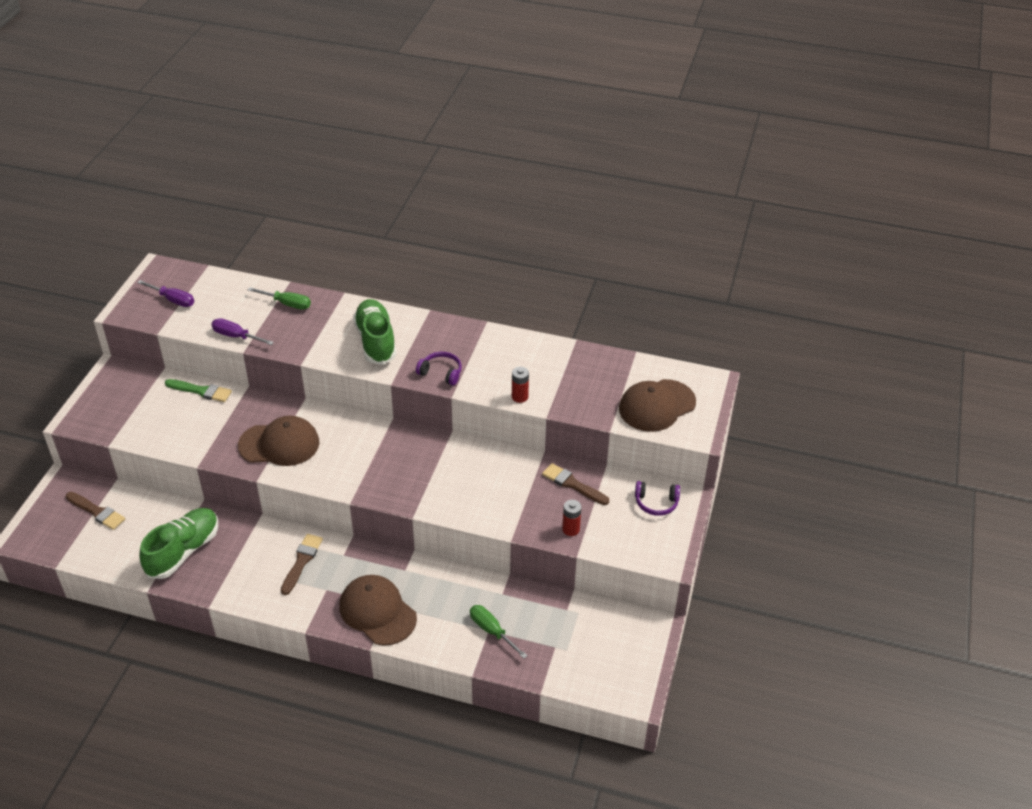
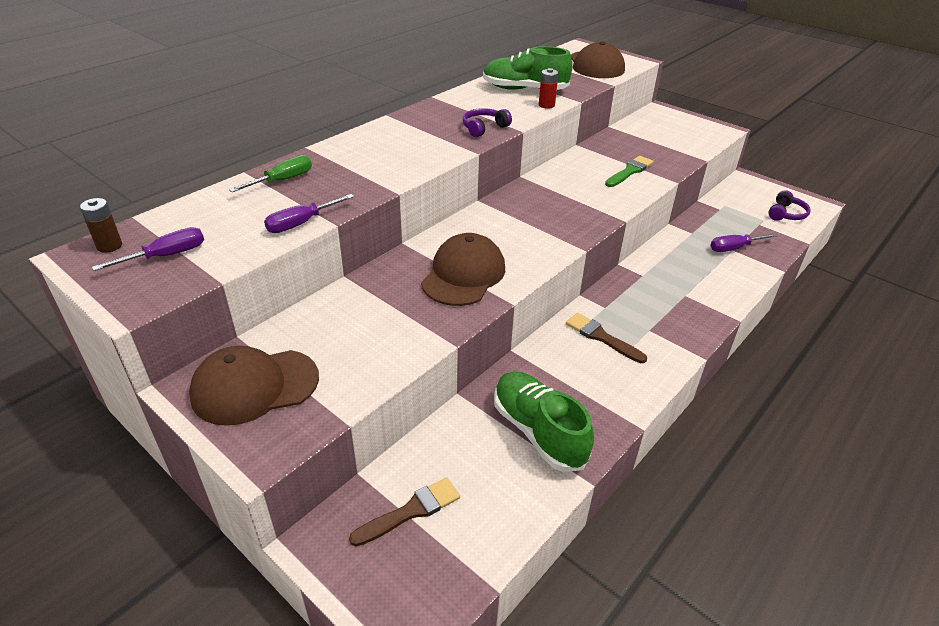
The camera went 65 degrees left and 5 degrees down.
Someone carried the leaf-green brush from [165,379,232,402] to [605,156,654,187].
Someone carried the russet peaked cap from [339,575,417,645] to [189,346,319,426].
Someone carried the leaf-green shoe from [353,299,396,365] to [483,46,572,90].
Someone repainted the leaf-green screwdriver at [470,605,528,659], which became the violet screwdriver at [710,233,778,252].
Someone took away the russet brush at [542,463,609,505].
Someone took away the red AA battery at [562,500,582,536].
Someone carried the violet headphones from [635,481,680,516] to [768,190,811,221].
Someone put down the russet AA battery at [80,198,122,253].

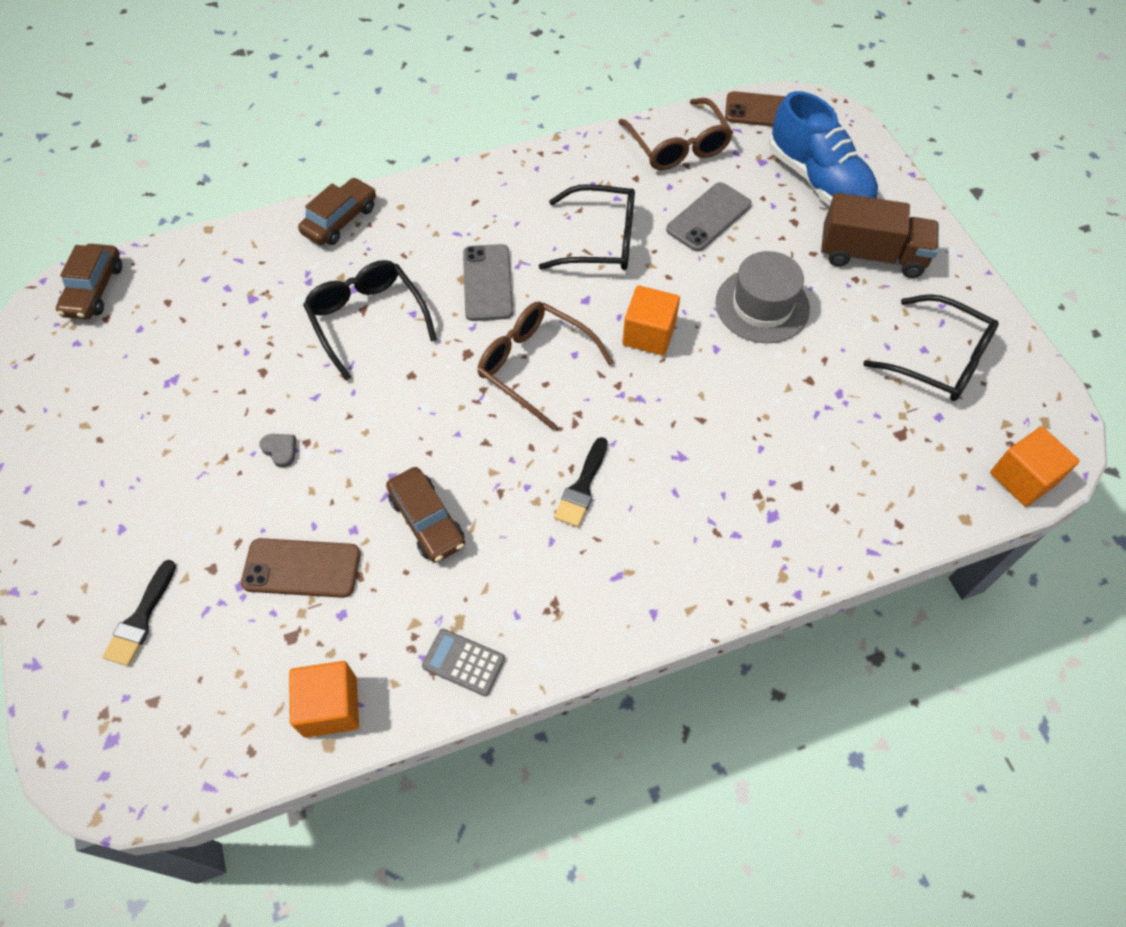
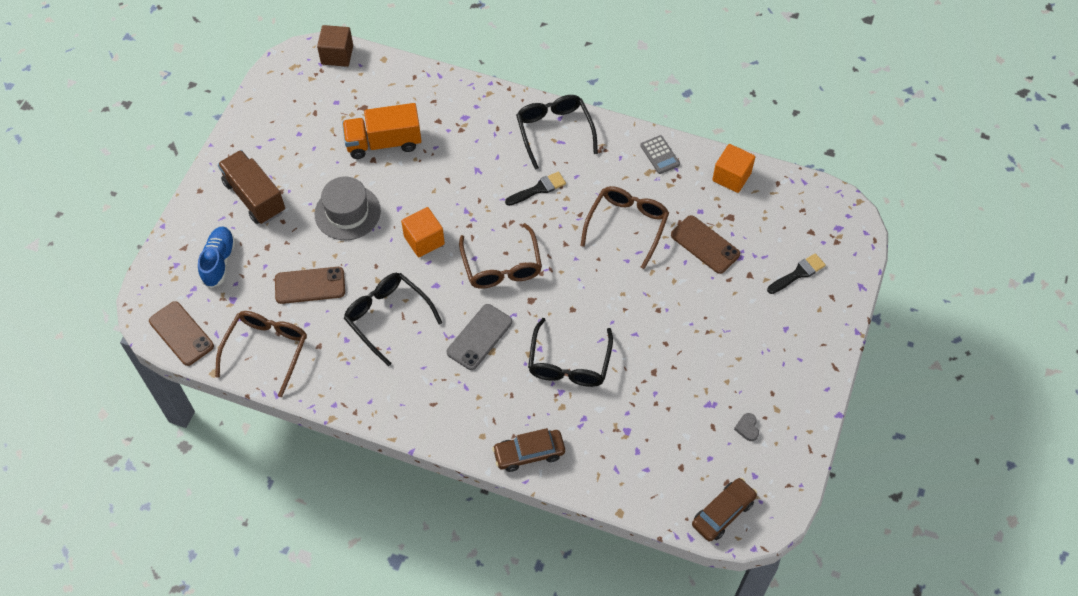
The camera went 140 degrees left and 0 degrees up.
Someone carried the gray heart from [260,434,296,468] to [734,413,759,441].
Someone swapped the russet automobile at [386,467,465,563] for the russet spectacles at [580,186,669,269].
Someone repainted the gray phone at [666,182,752,252], which became the russet phone at [275,267,345,304].
Someone scaled the cobalt shoe at [769,91,878,207] by 0.64.
Someone carried the ebony spectacles from [863,294,999,401] to [516,95,598,170].
Someone repainted the orange block at [990,427,1080,507], which became the russet block at [317,25,353,67].
Someone put down the orange lorry at [342,103,421,159].

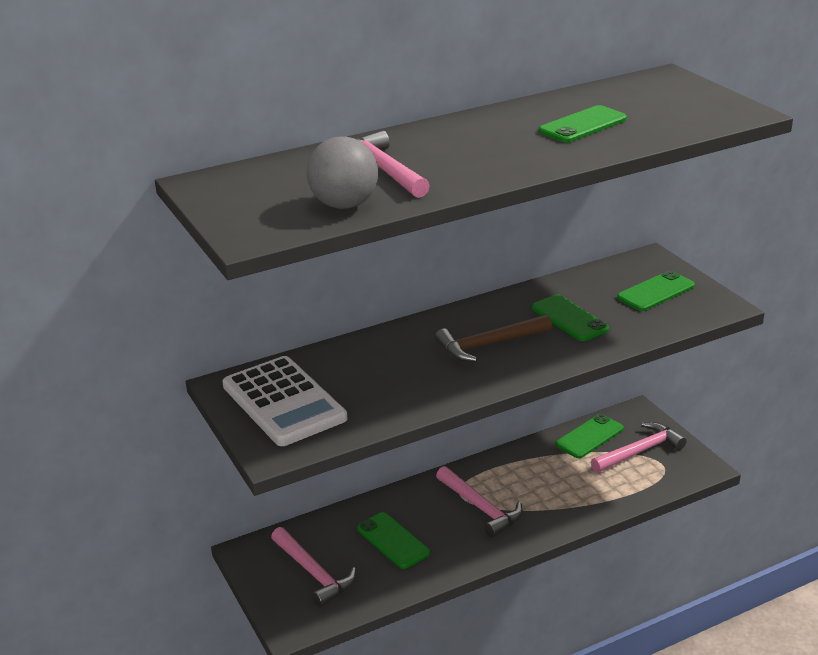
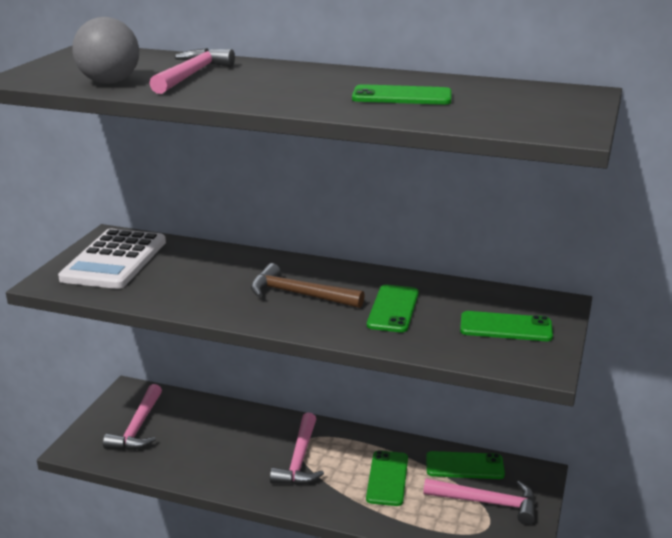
The camera went 45 degrees right and 5 degrees down.
Someone carried the leaf-green phone from [357,512,430,569] to [366,450,408,506].

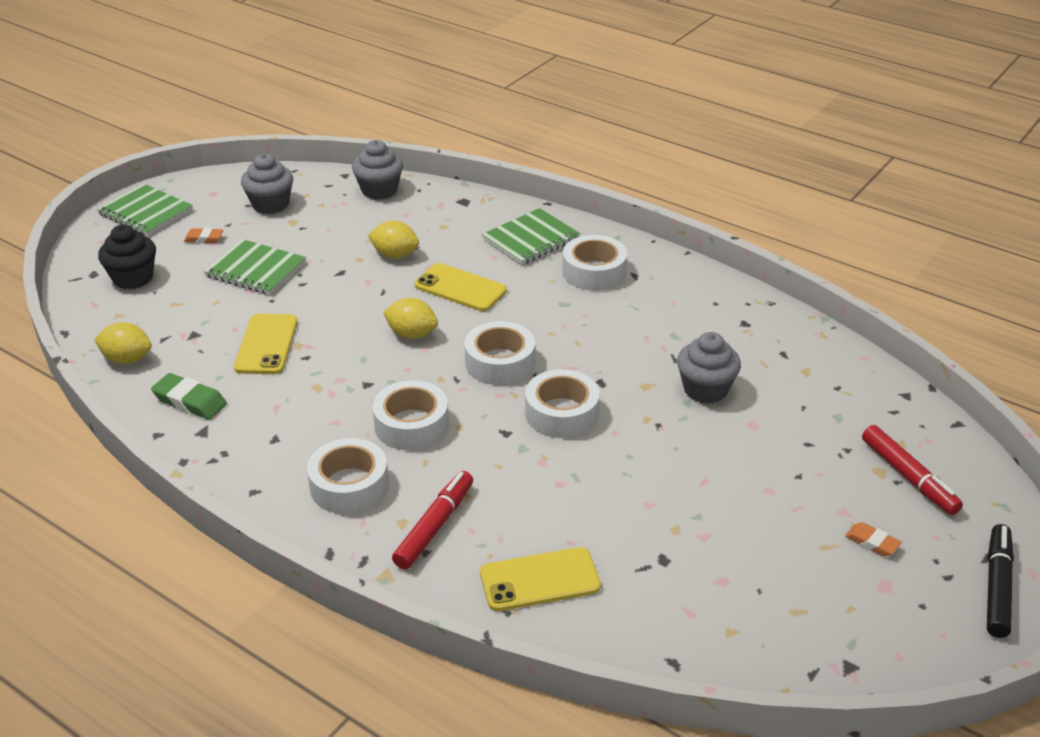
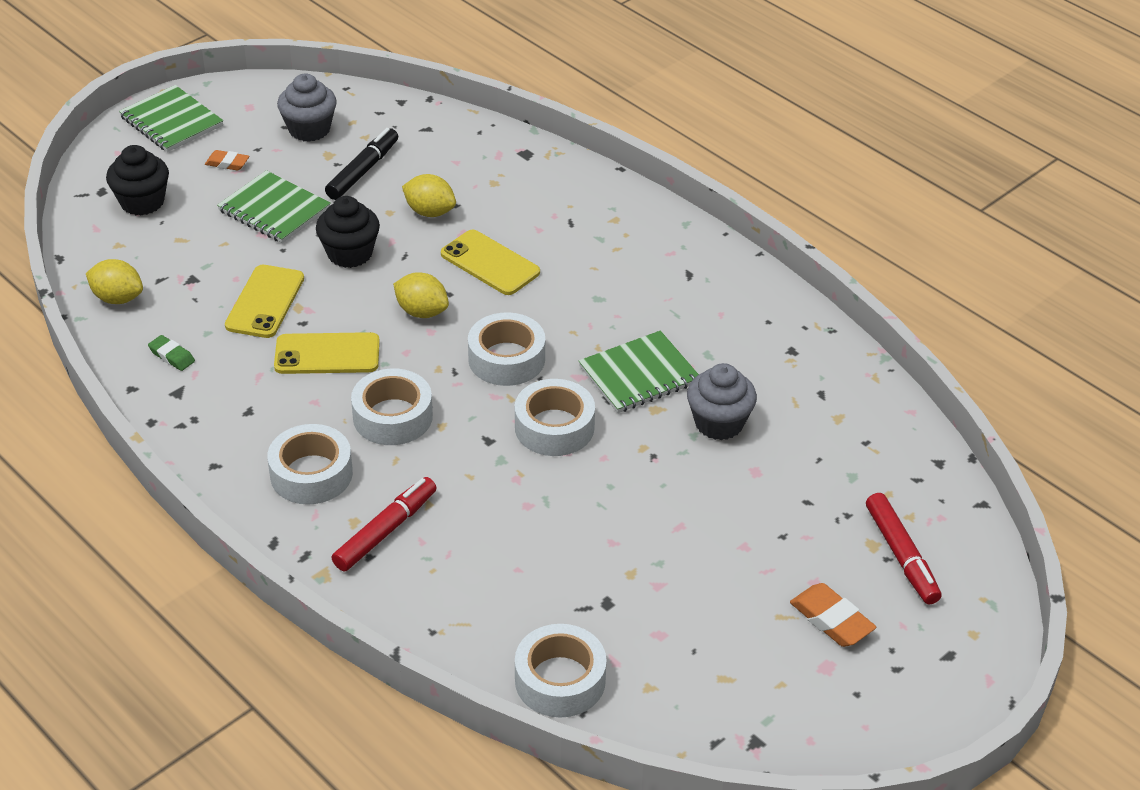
The camera went 10 degrees right and 5 degrees up.
Someone scaled the leaf-green gum eraser at [151,373,227,419] by 0.63.
Someone took away the gray muffin at [352,140,403,200].
Someone carried the golden phone from [480,547,601,611] to [274,332,380,374].
Someone carried the leaf-green notepad from [482,208,580,265] to [579,330,699,413].
Someone carried the pure white tape from [562,235,627,291] to [515,624,607,718].
Someone scaled the orange gum eraser at [845,522,902,556] by 1.60.
Someone carried the ebony marker pen from [987,524,1014,638] to [325,128,398,200].
Someone put down the ebony muffin at [316,196,380,268].

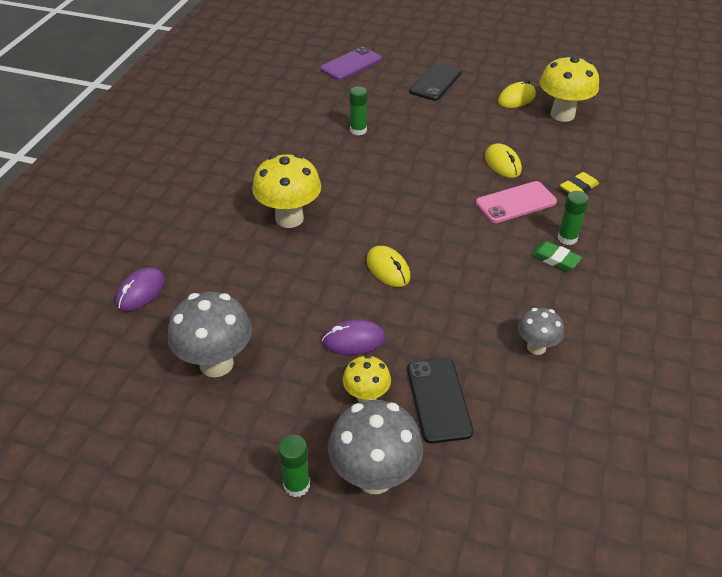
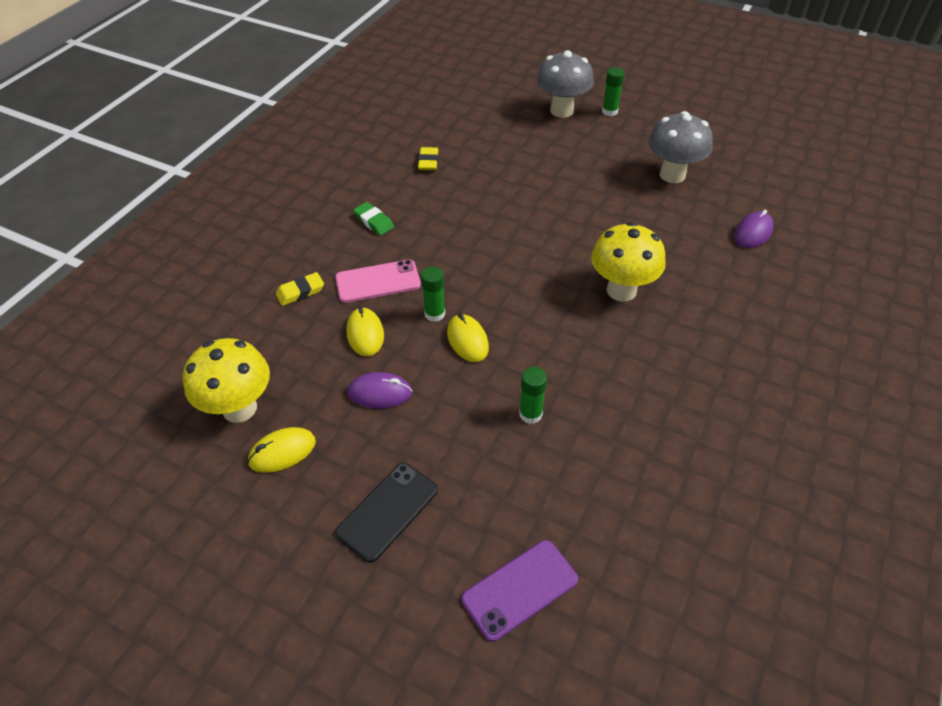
The camera went 170 degrees left and 5 degrees up.
Someone carried the violet PC mouse from [322,319,386,355] to [347,372,412,409].
Someone took away the golden mushroom at [343,355,391,403].
Someone carried the golden PC mouse from [366,246,411,287] to [447,313,489,362].
Someone took away the ebony phone at [407,358,473,444].
Someone swapped the gray mushroom at [518,307,564,355] for the golden gum eraser at [418,147,438,170].
Someone carried the leaf-green stick of glue from [558,191,589,245] to [421,266,445,322].

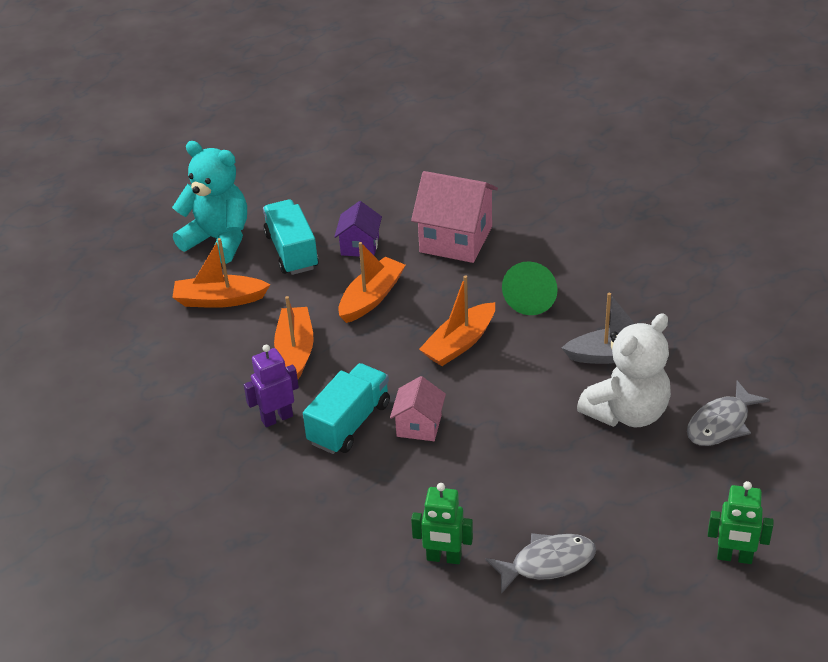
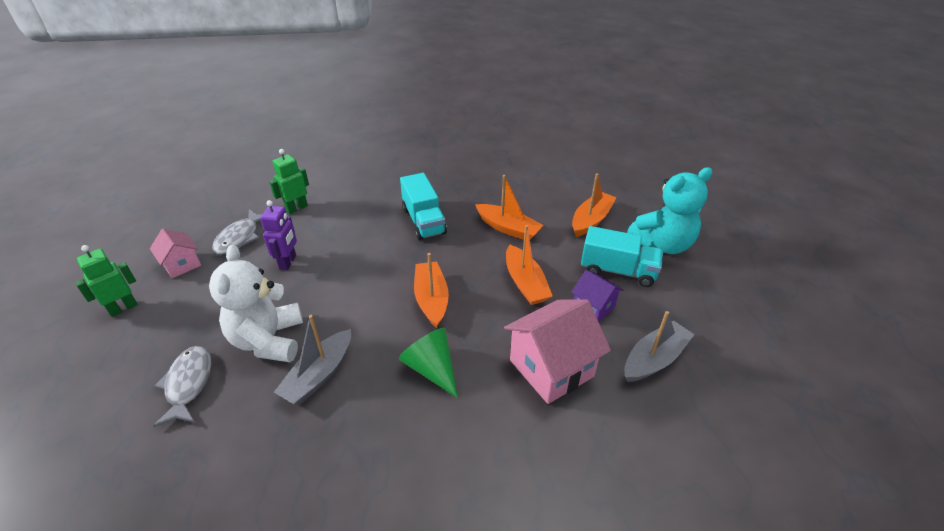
The camera went 125 degrees right and 0 degrees up.
Someone carried the violet toy robot from [244,345,299,427] to [260,200,297,270].
Someone carried the rose-pink toy house from [390,376,446,441] to [150,228,201,278].
Someone put down the gray toy boat at [625,311,695,382].

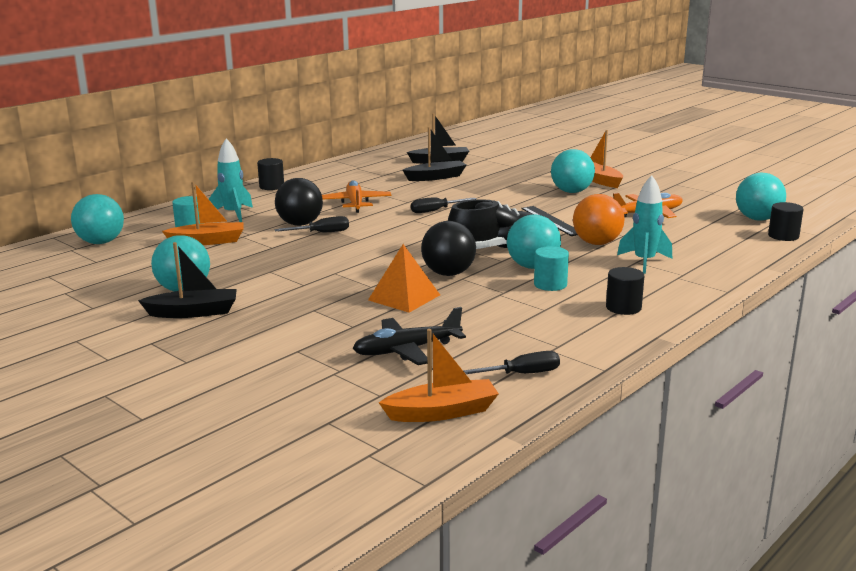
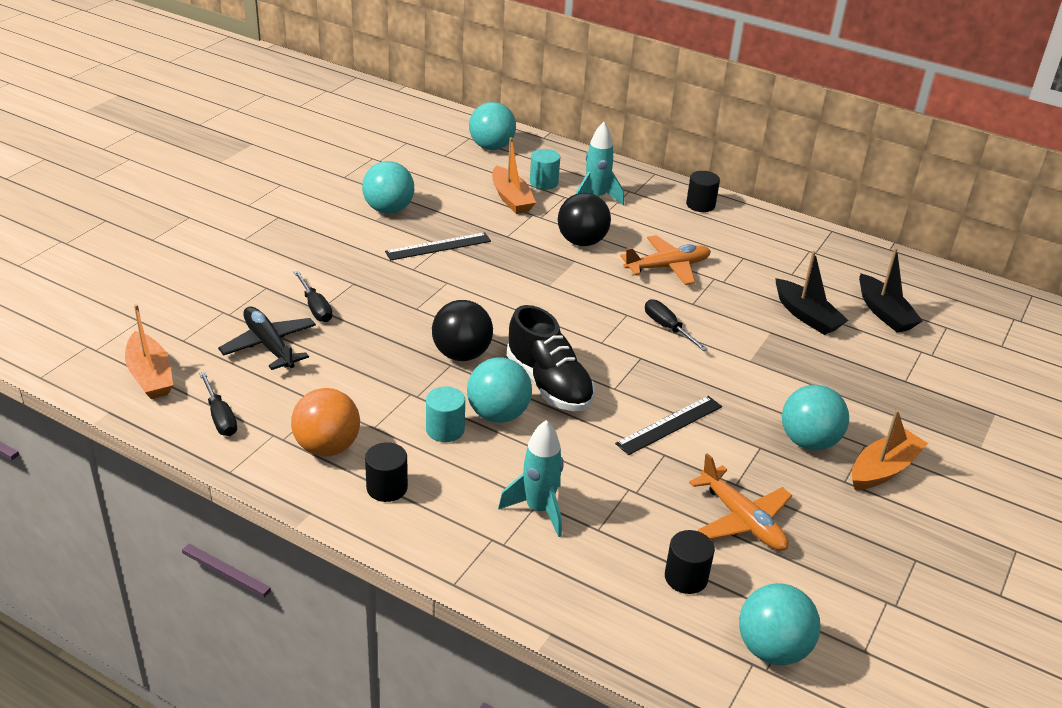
The camera went 75 degrees right and 15 degrees up.
Someone took away the ebony toy boat at [138,242,237,318].
Someone carried the ebony screwdriver from [274,216,349,232] to [294,270,332,322].
Someone took away the orange pyramid shape at [368,244,440,313].
Someone carried the orange sphere from [573,194,625,245] to [291,388,360,456].
Someone carried the ebony cylinder shape from [768,202,804,241] to [665,530,715,594].
Someone put down the ebony ruler at [385,232,491,261].

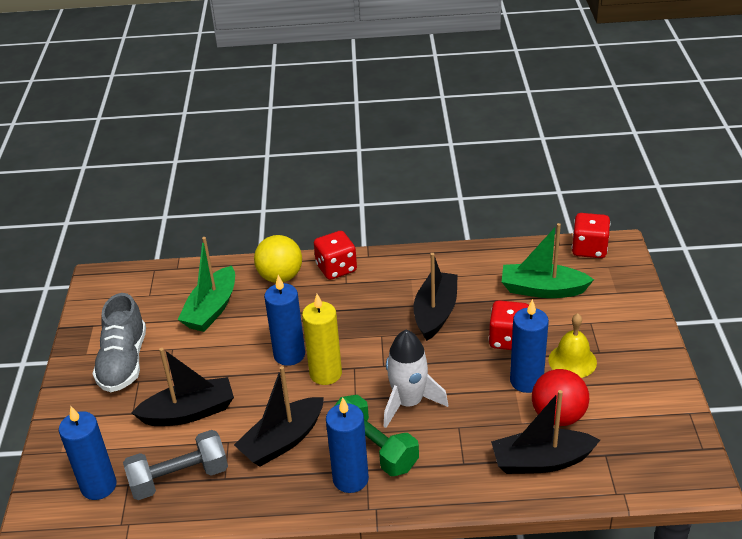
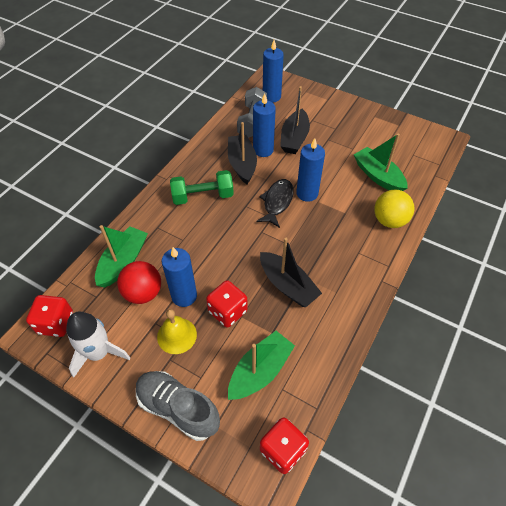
The camera went 120 degrees right and 15 degrees up.
Someone carried the gray shoe from [93,293,146,392] to [136,371,220,441].
Someone swapped the golden pillar candle at [302,294,342,385] for the ebony fish at [256,179,294,228].
Someone carried the red dice from [314,231,357,280] to [26,295,73,337].
Someone carried the cobalt pillar candle from [326,398,369,493] to [253,93,276,157].
Someone carried the pure white spaceship from [383,330,448,428] to [66,312,130,378].
Someone repainted the ebony toy boat at [491,390,600,474], which became the leaf-green toy boat at [95,225,148,288].

